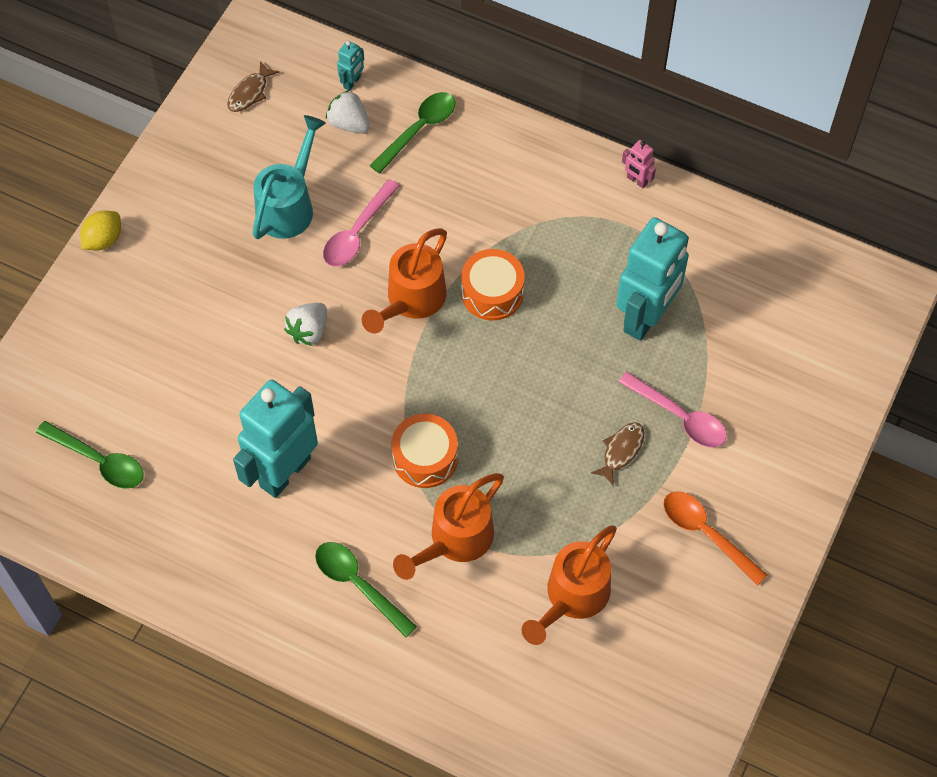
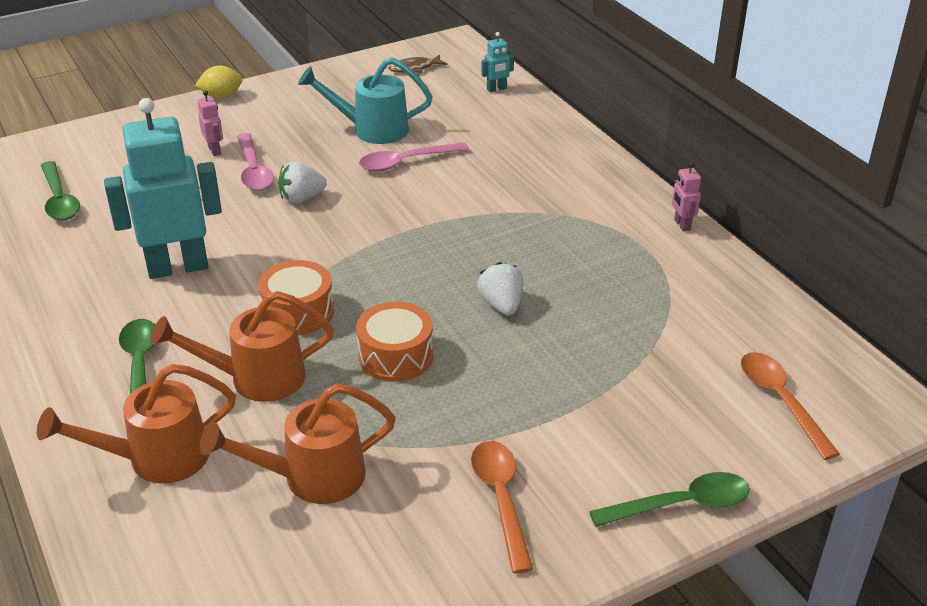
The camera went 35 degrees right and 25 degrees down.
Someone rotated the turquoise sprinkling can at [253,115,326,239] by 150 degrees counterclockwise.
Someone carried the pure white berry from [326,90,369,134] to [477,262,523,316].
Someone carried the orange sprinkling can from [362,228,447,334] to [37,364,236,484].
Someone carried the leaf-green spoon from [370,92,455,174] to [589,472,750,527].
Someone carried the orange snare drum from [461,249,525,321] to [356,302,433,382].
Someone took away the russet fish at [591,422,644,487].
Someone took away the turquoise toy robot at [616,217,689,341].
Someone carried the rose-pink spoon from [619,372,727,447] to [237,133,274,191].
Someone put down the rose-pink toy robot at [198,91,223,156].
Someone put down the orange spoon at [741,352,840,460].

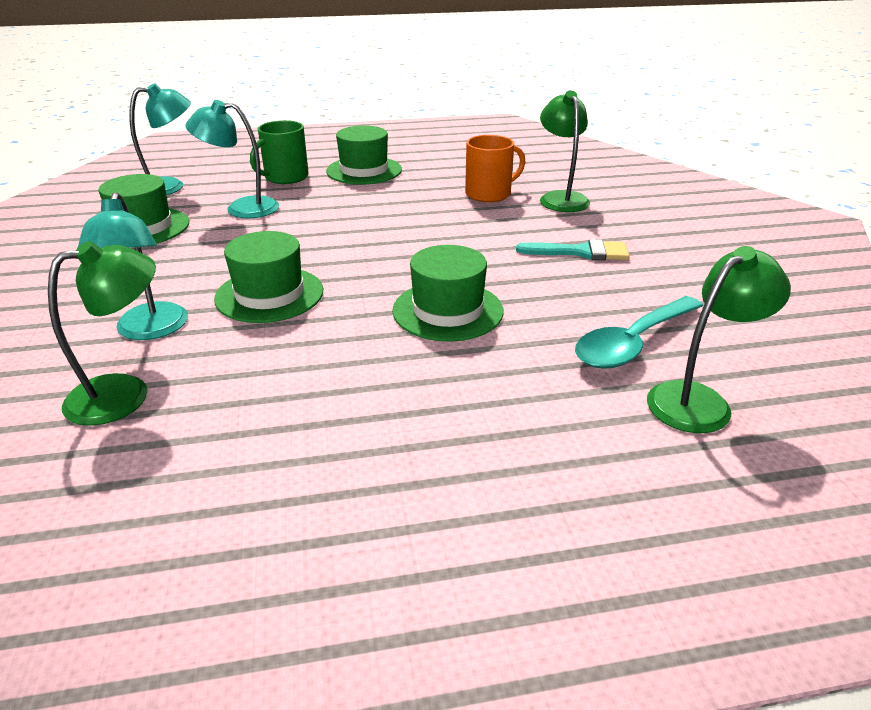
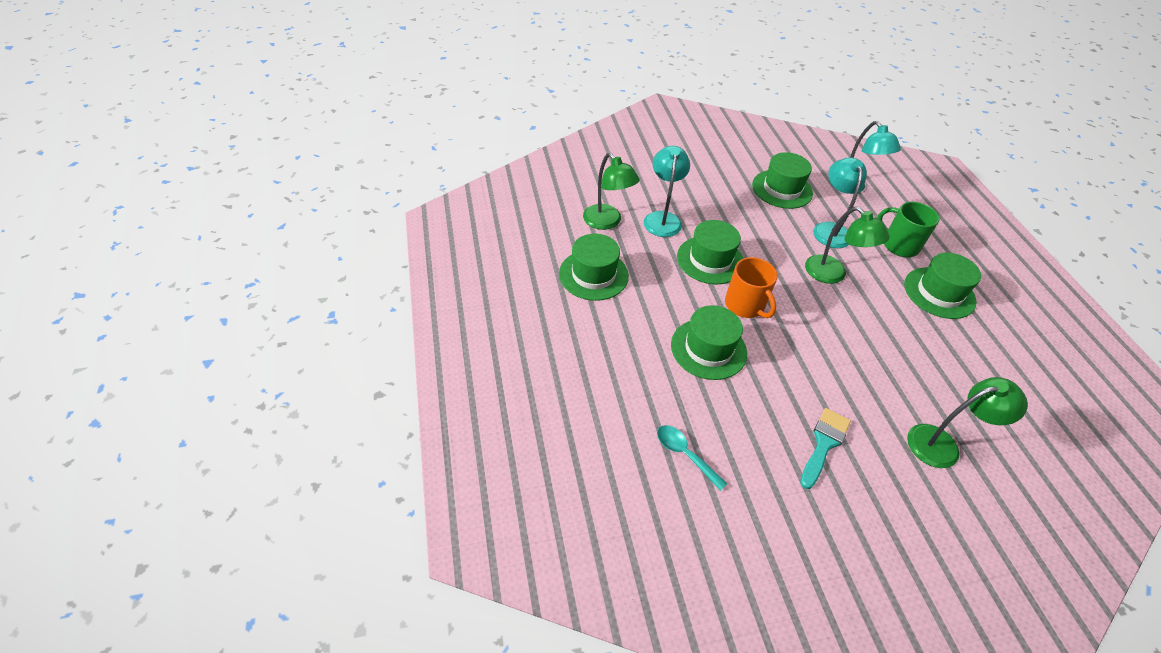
The camera went 85 degrees right and 15 degrees up.
Someone rotated the turquoise desk lamp at [78,192,188,340] by 105 degrees clockwise.
Someone carried the orange mug from [465,135,526,202] to [725,257,778,318].
Someone rotated the turquoise brush at [516,239,630,260] by 150 degrees counterclockwise.
Someone scaled the turquoise spoon at [575,296,703,369] by 0.62.
Someone carried the leaf-green desk lamp from [647,246,791,433] to [805,207,890,284].
Someone put down the leaf-green hat at [559,234,629,301].

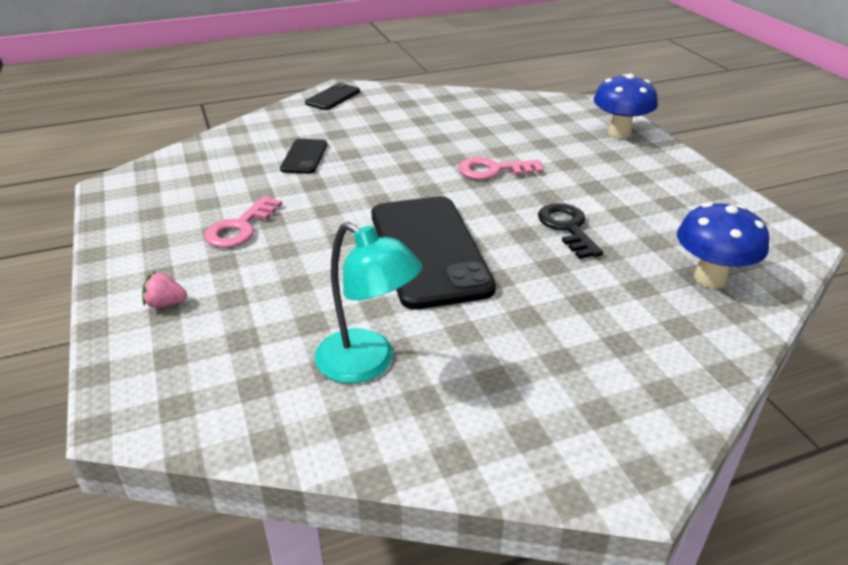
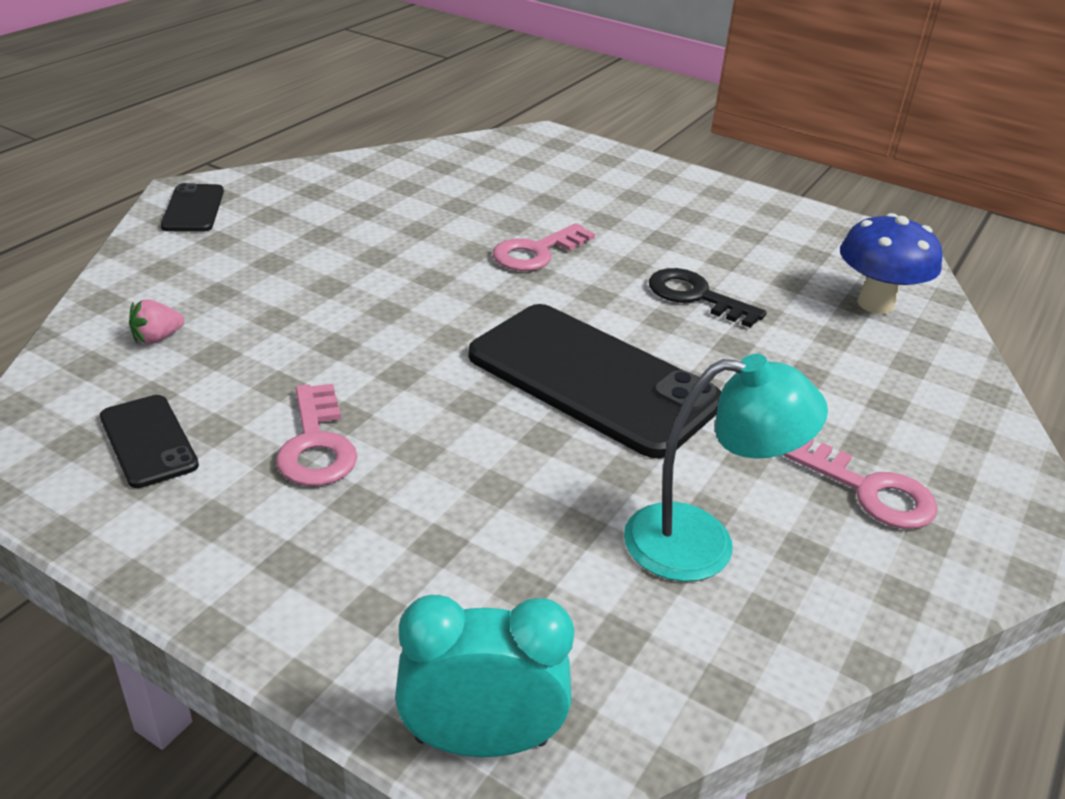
The camera went 40 degrees left and 0 degrees up.
Someone carried the rose-pink berry from [142,271,187,308] to [129,300,184,344].
Someone carried the ebony phone from [280,139,327,174] to [100,395,199,488].
Someone took away the cobalt mushroom at [594,74,658,139].
Someone put down the turquoise clock at [395,595,574,757].
Someone put down the rose-pink key at [783,439,938,529].

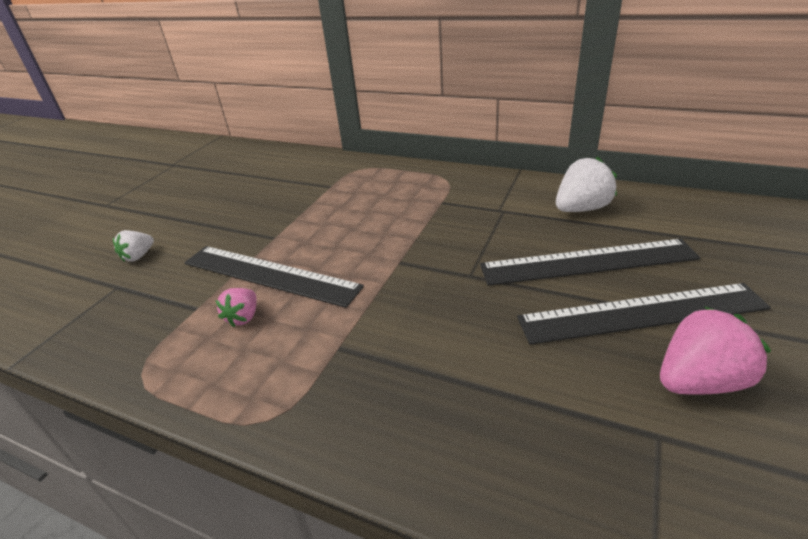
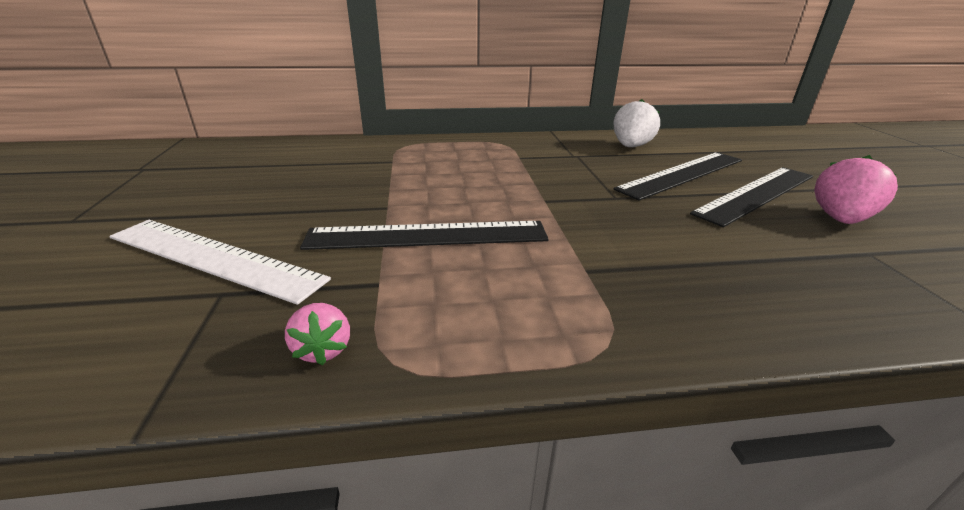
The camera went 35 degrees left and 5 degrees down.
Someone swapped the pure white berry at [113,230,154,262] for the pure white ruler at [109,220,331,305].
Someone carried the rose-pink berry from [215,288,257,327] to [285,303,350,365].

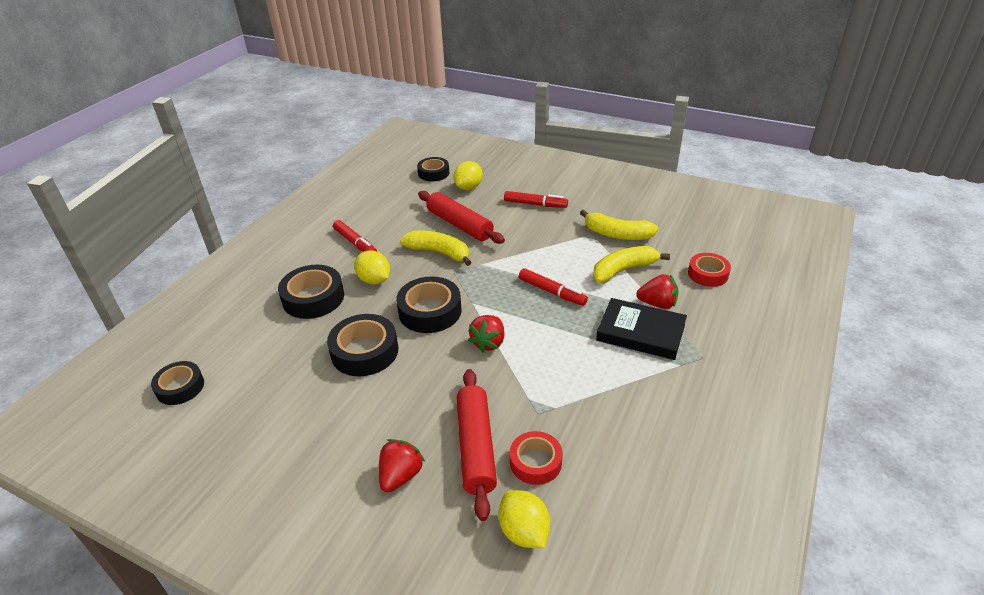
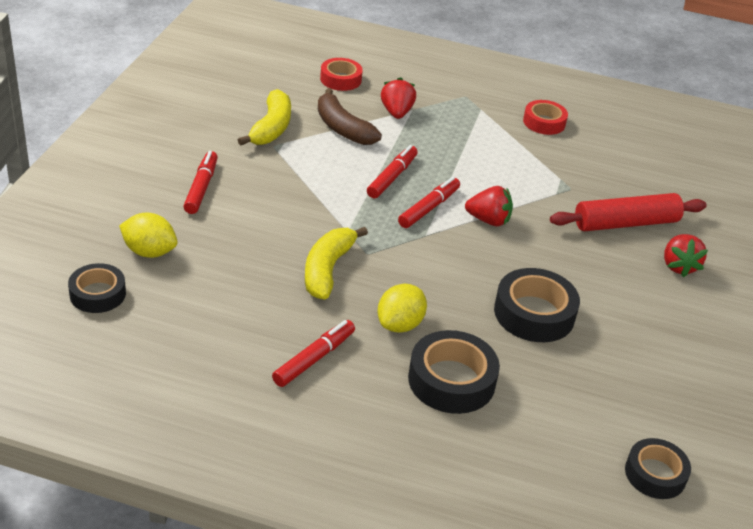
The camera went 105 degrees left and 0 degrees up.
Someone rotated the red berry at [379,439,425,492] by 105 degrees counterclockwise.
Someone took away the ebony tape at [396,277,462,333].
Someone took away the red pastry roller at [418,191,505,244].
Someone took away the golden lemon at [499,490,550,548].
Someone carried the red tape from [510,431,563,485] to [523,100,568,135].
Someone repainted the golden banana at [593,246,670,283], which became the russet banana at [318,88,382,145].
Someone took away the ebony hardback at [596,298,687,360].
Someone put down the red marker pen at [398,177,460,228].

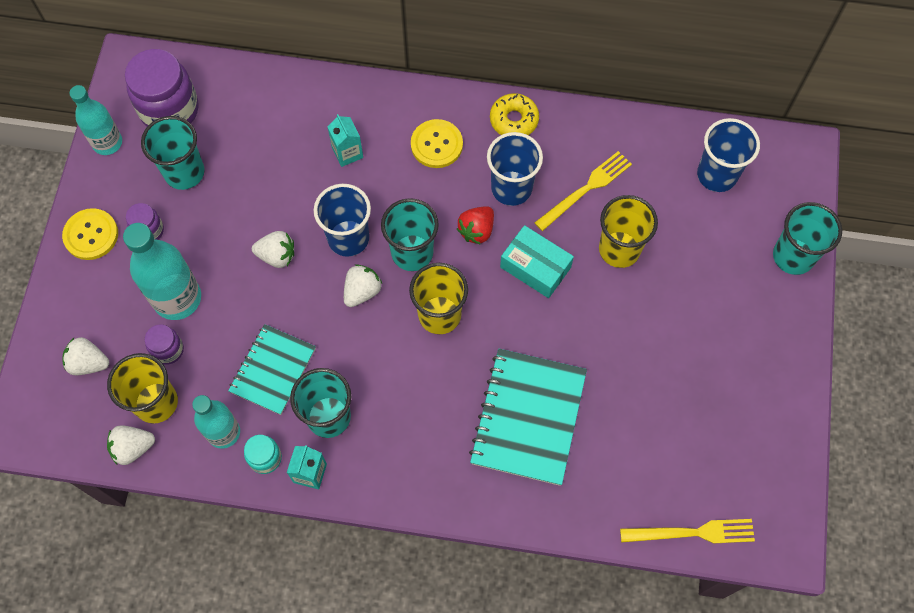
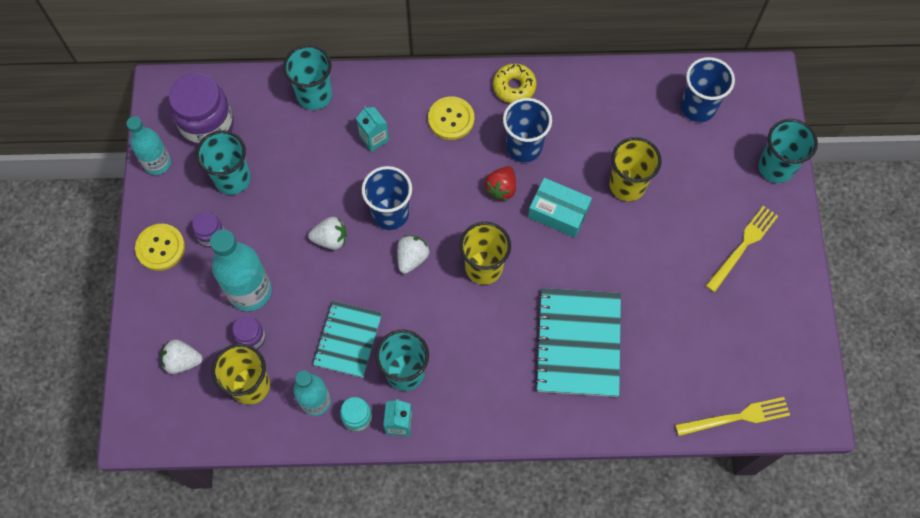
The camera went 10 degrees left and 0 degrees up.
Someone took away the pure white berry at [107,425,155,465].
Someone carried the turquoise tumbler from [381,198,439,271] to [283,45,332,110].
Someone carried the golden fork from [534,151,632,231] to [705,206,778,292].

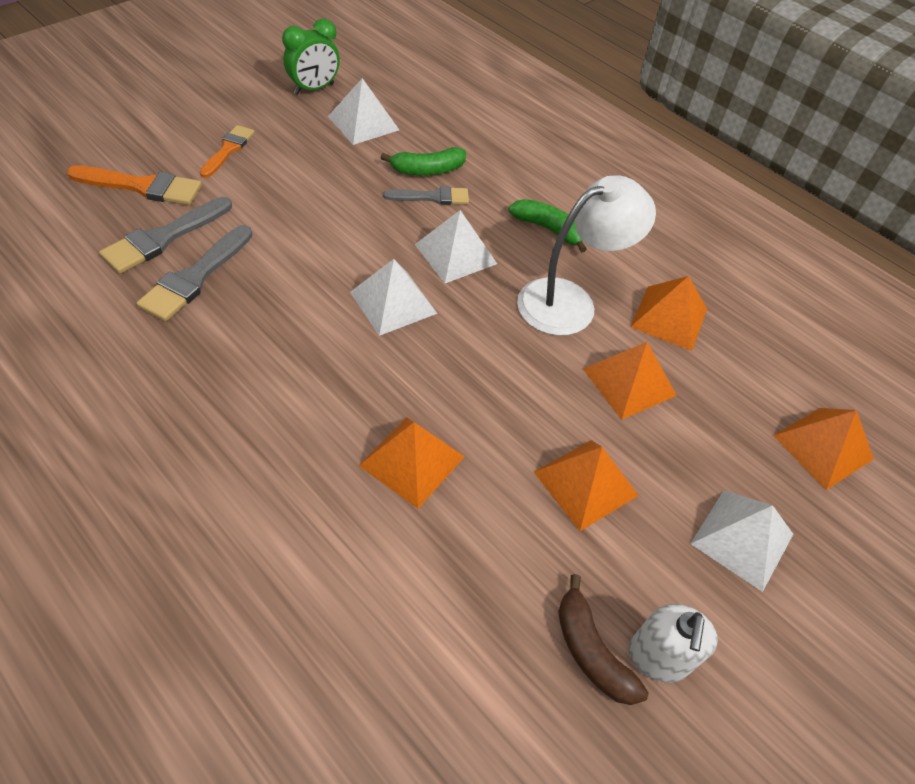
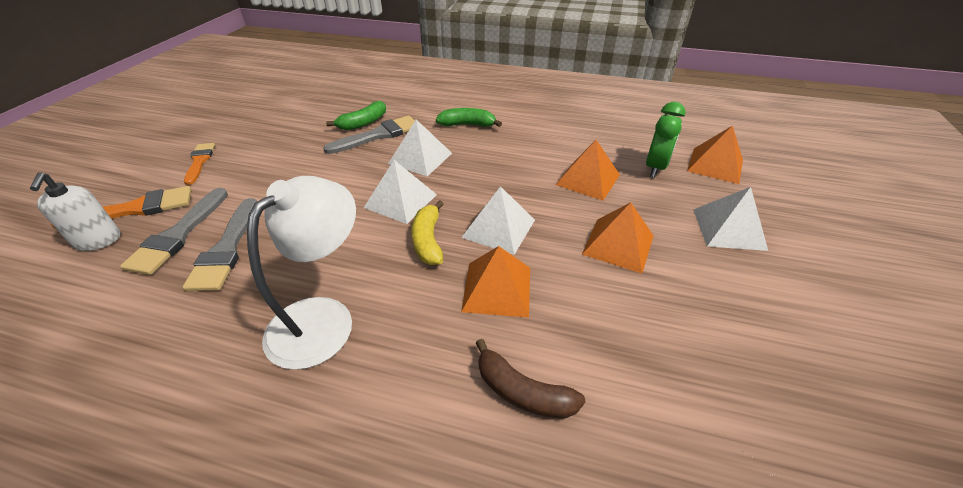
The camera went 25 degrees left and 10 degrees down.
Someone carried the leaf-green clock from [282,19,340,95] to [646,102,686,177].
Someone carried the pure white pyramid shape from [328,78,399,145] to [461,186,535,255].
Someone scaled the gray brush at [383,186,469,205] by 1.51.
Someone carried the pure white desk lamp from [517,175,656,336] to [247,176,356,370].
Someone carried the russet banana from [558,574,649,705] to [476,339,586,419].
Someone carried the pure white soap dispenser from [629,604,718,683] to [30,172,121,251].
Someone took away the orange pyramid shape at [630,276,707,351].
Someone put down the golden banana at [411,200,444,265].

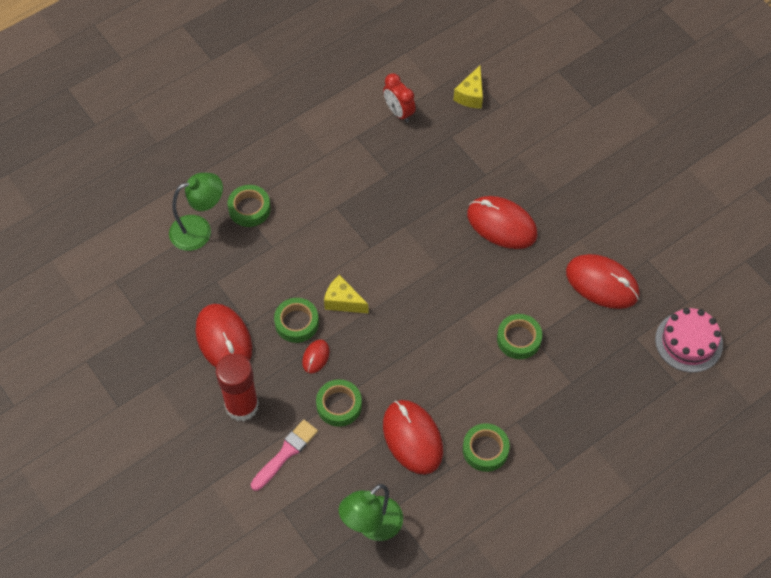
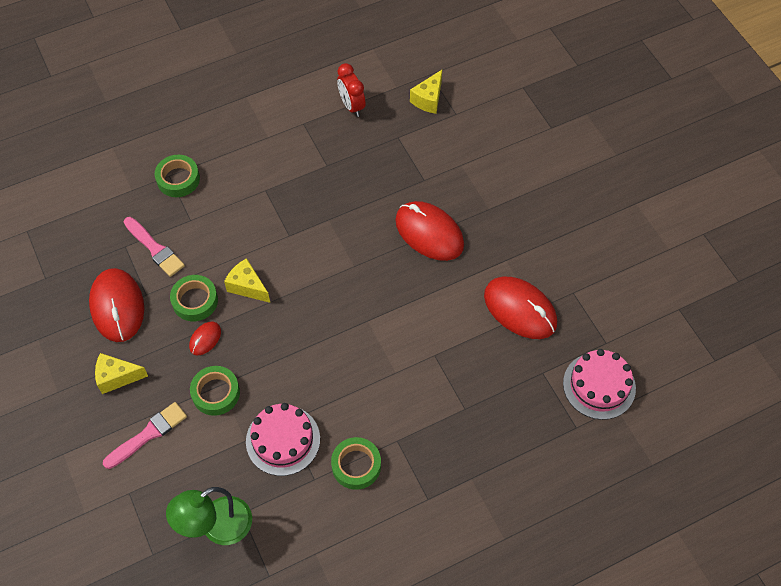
The camera went 10 degrees right and 0 degrees up.
Someone took away the leaf-green desk lamp at [169,173,223,251].
Someone swapped the red stick of glue at [216,353,259,421] for the golden cheese at [95,353,148,394].
Someone swapped the red PC mouse at [383,400,443,474] for the rose-pink cake at [246,403,320,476].
Someone took away the leaf-green tape at [497,314,542,359].
Someone put down the rose-pink brush at [124,217,185,277].

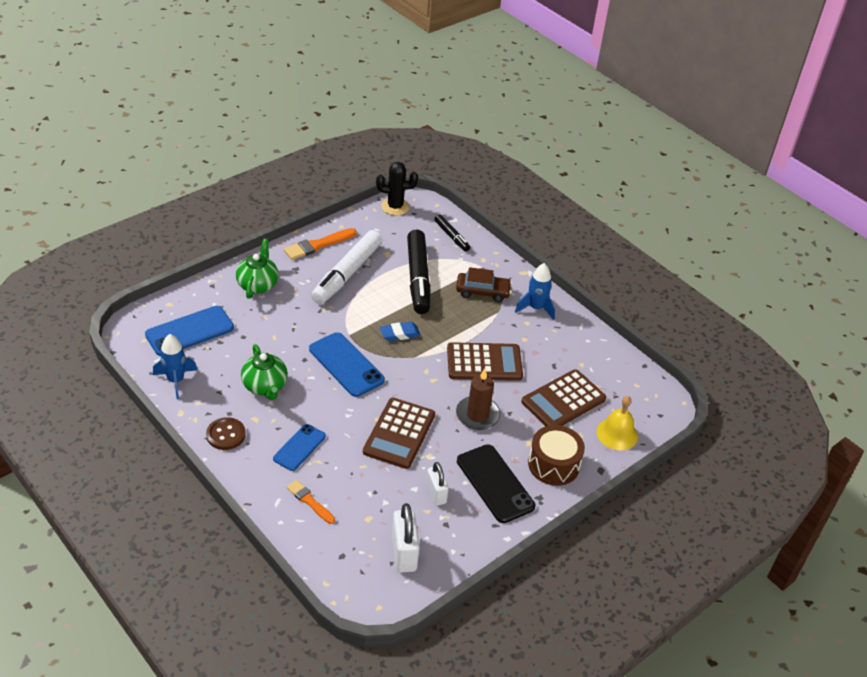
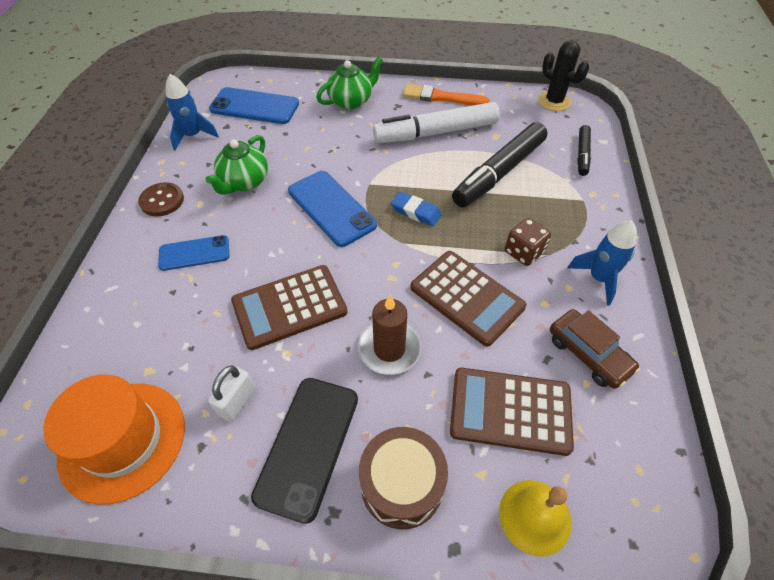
The camera went 50 degrees right and 10 degrees up.
Someone took away the orange brush at [287,480,335,524].
Someone rotated the cobalt phone at [309,332,385,397] by 45 degrees counterclockwise.
Someone swapped the pure white small lock at [392,503,420,573] for the orange hat at [43,375,185,505].
Someone carried the russet automobile from [456,267,512,302] to [550,309,640,389].
Someone put down the russet dice at [505,218,551,266].

